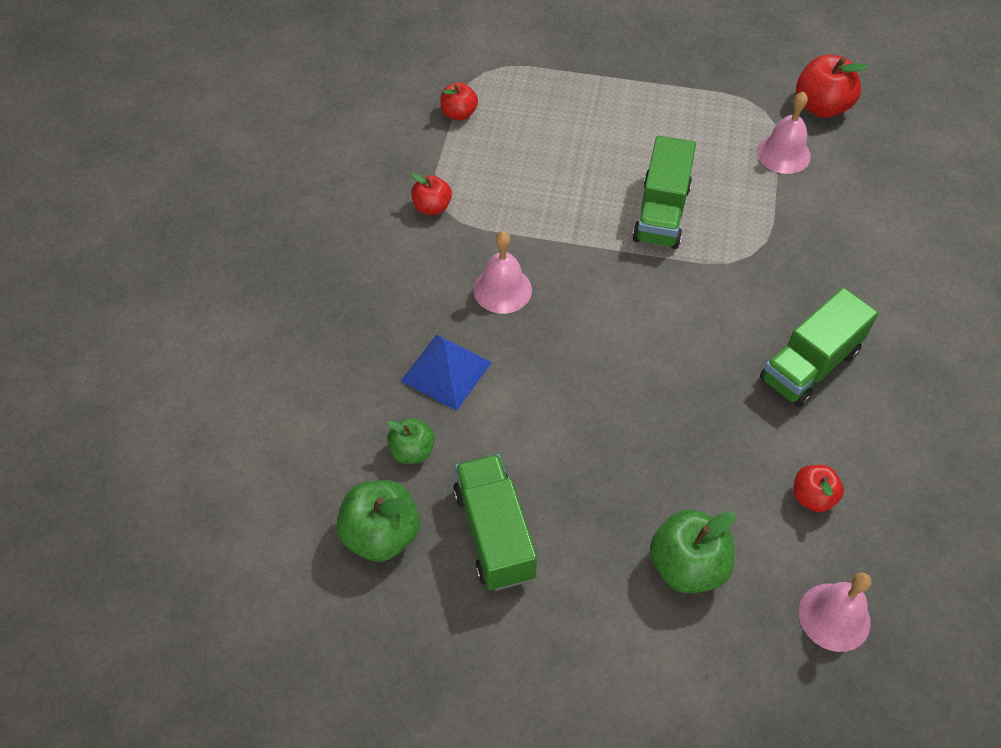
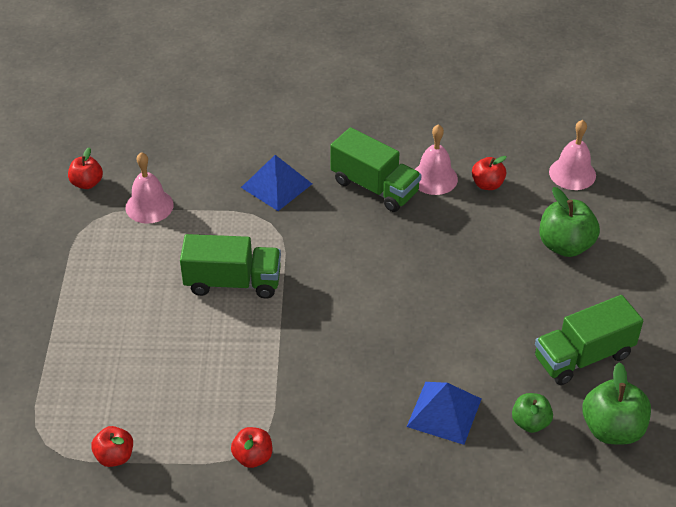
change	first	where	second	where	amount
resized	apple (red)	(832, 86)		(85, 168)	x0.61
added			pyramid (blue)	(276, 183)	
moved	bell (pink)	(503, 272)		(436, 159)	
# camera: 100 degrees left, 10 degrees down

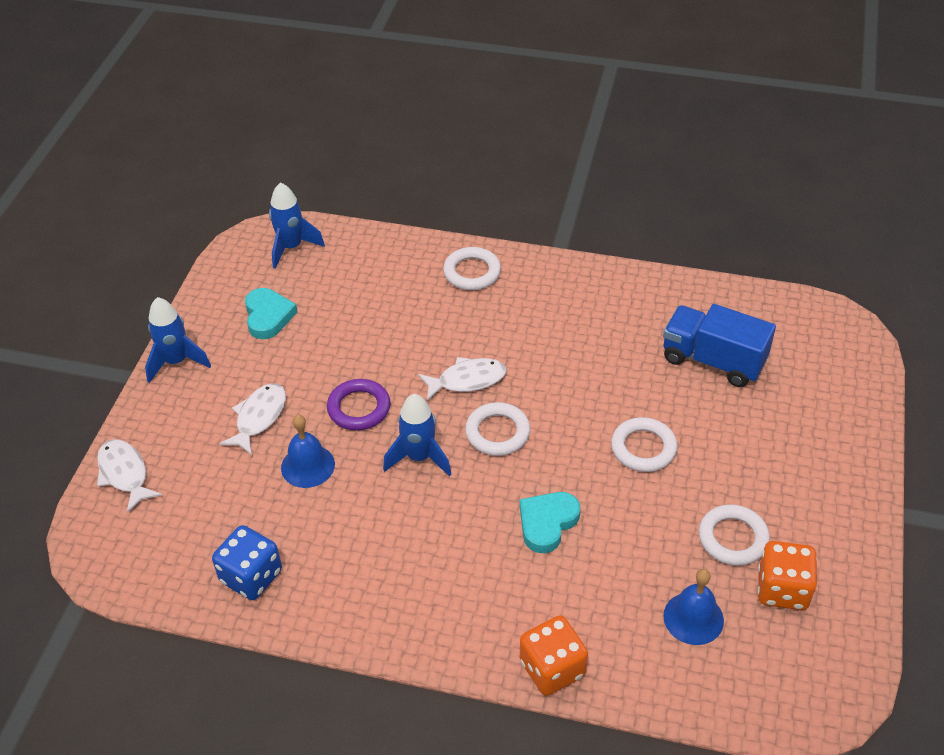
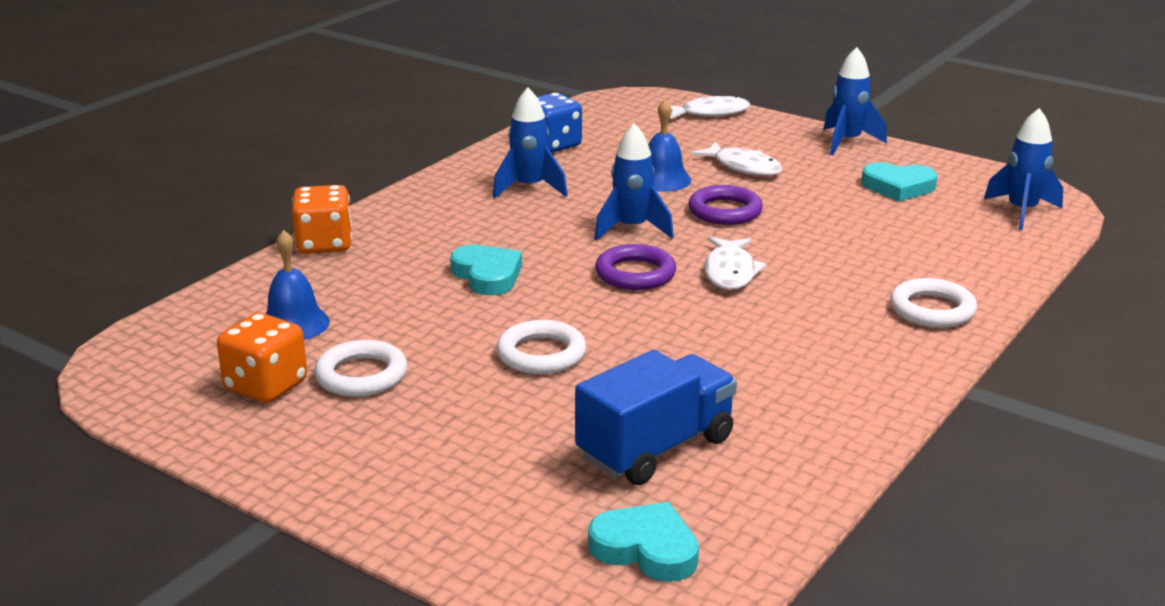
change	first	where	second	where	amount
added			rocket (blue)	(530, 143)	
added			heart (turquoise)	(643, 542)	
recoloured	ring (white)	(497, 429)	ring (purple)	(635, 267)	
# camera: 110 degrees right, 20 degrees down

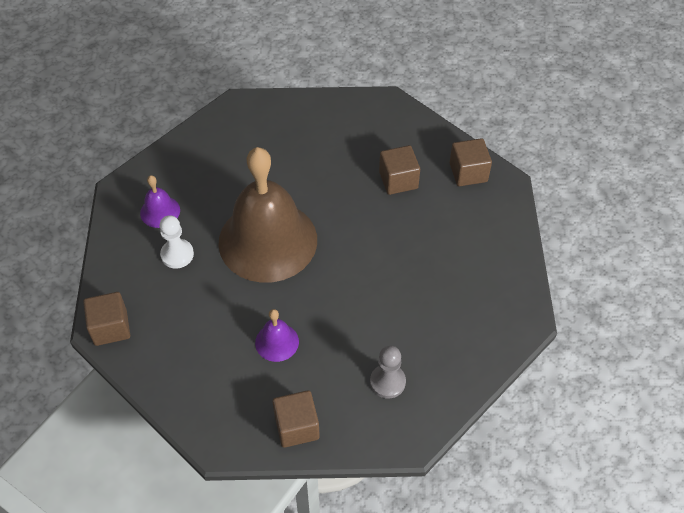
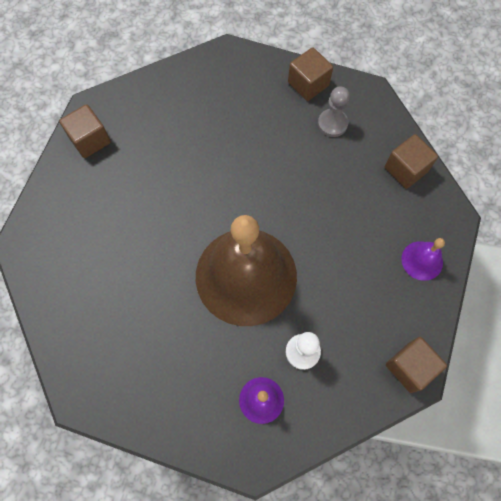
change	first	where	second	where	amount
moved	cube (brown)	(399, 170)		(310, 74)	
moved	bell (purple)	(277, 335)		(423, 259)	
# camera: 115 degrees left, 15 degrees up

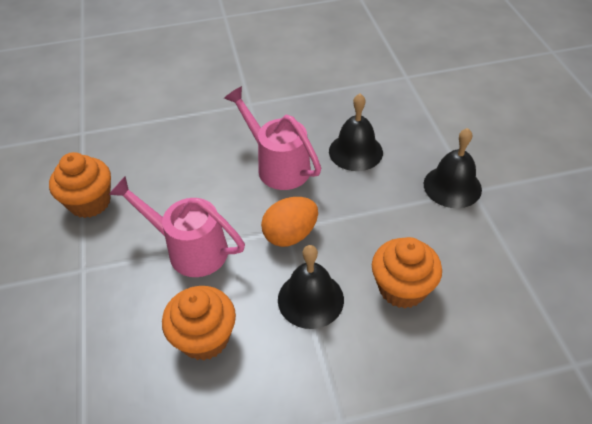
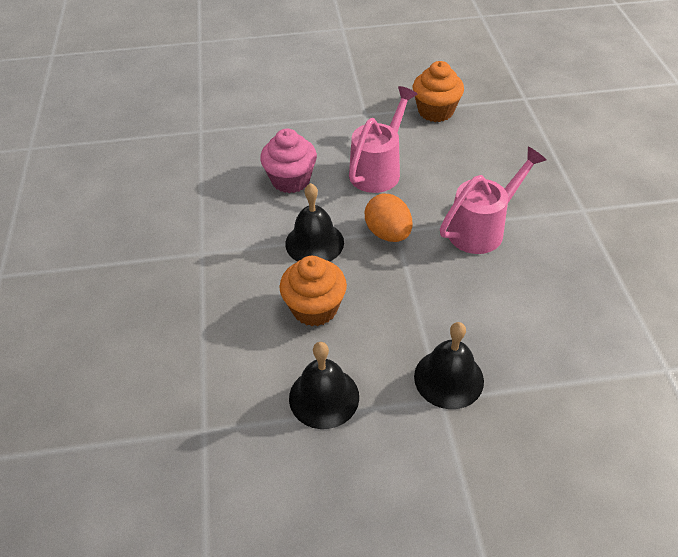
change	first	where	second	where	amount
recoloured	cupcake (orange)	(199, 323)	cupcake (pink)	(288, 161)	
moved	bell (black)	(356, 132)		(324, 385)	
# camera: 95 degrees right, 0 degrees up

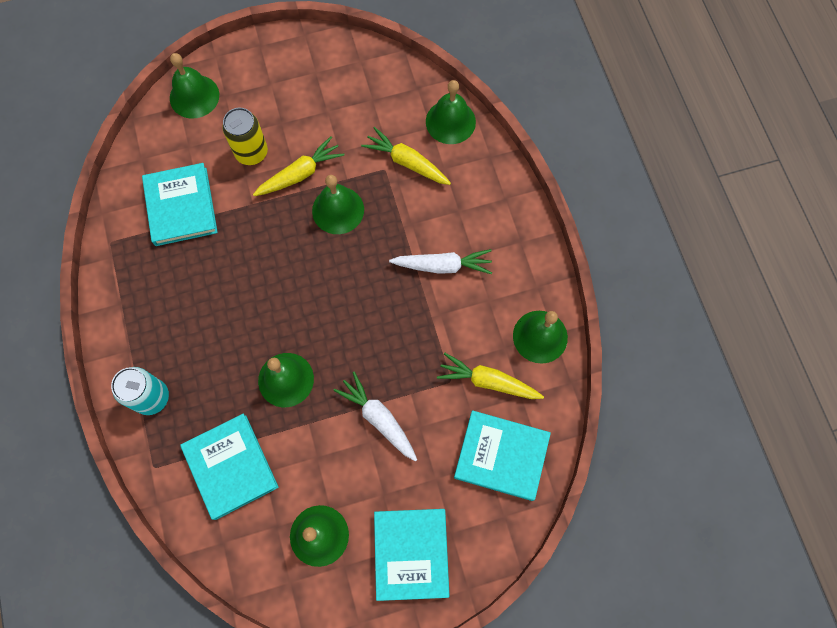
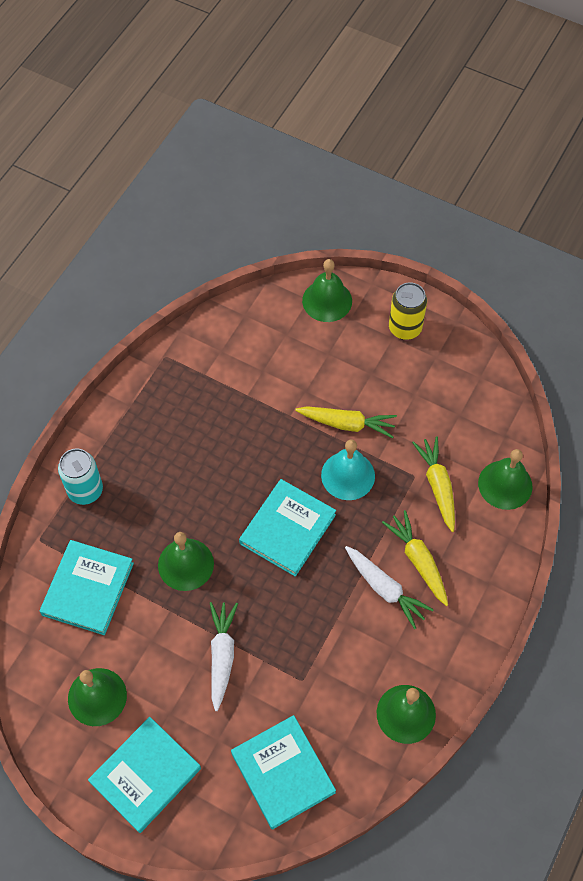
change	first	where	second	where	amount
moved	book (turquoise)	(180, 204)		(287, 528)	
recoloured	bell (green)	(338, 204)	bell (turquoise)	(348, 470)	
moved	carrot (yellow)	(490, 376)		(415, 558)	
moved	can (yellow)	(245, 136)		(408, 311)	
# camera: 45 degrees right, 10 degrees down

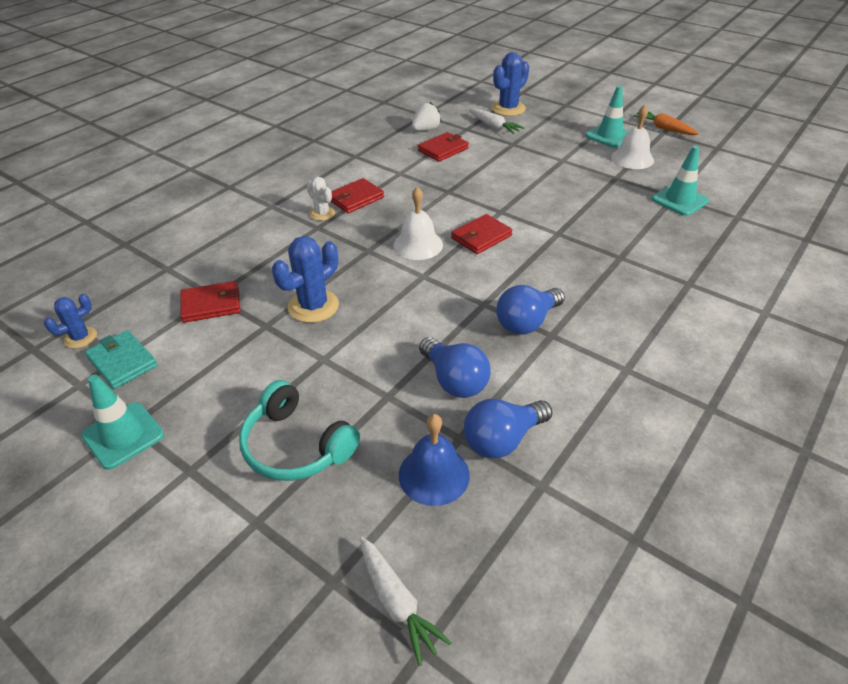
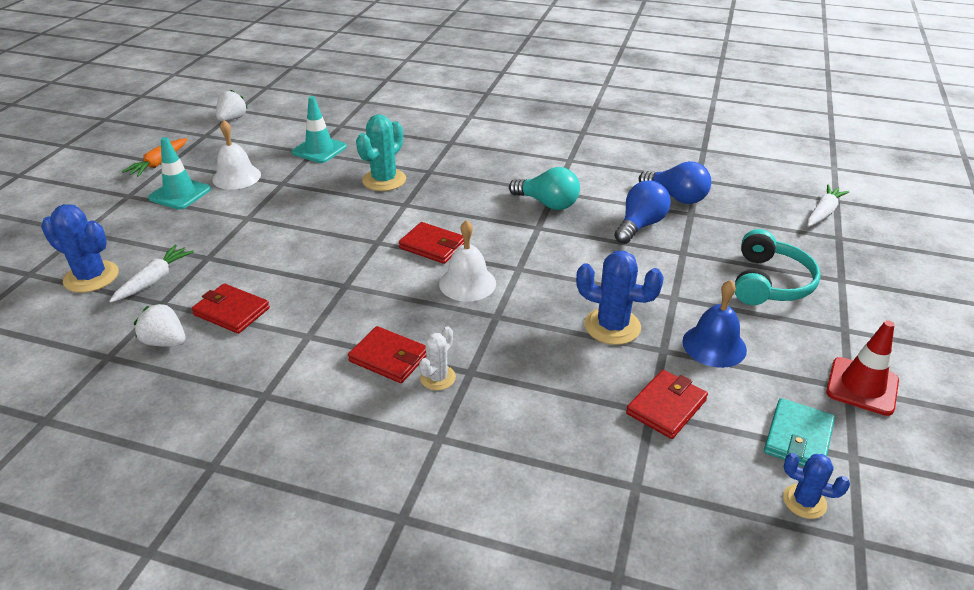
change	first	where	second	where	amount
added			strawberry (white)	(232, 105)	
added			cactus (turquoise)	(381, 152)	
recoloured	light bulb (blue)	(530, 310)	light bulb (turquoise)	(544, 188)	
turned	wallet (red)	(210, 302)		(667, 404)	75 degrees clockwise
moved	bell (blue)	(434, 460)		(714, 324)	
recoloured	traffic cone (turquoise)	(122, 422)	traffic cone (red)	(862, 368)	
# camera: 110 degrees left, 5 degrees down

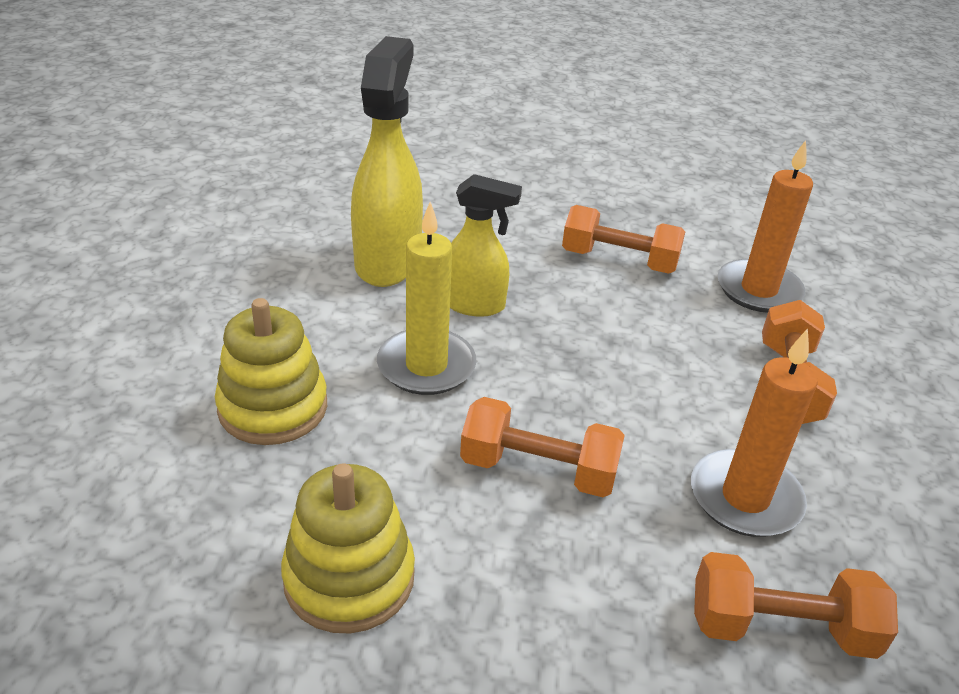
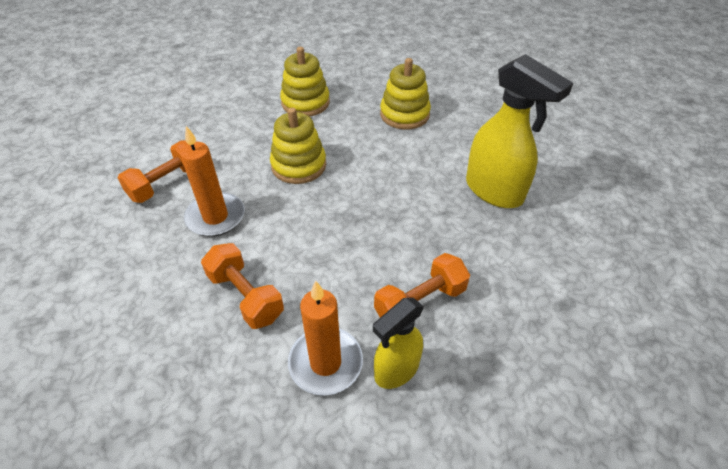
change	first	where	second	where	amount
replaced	dumbbell (orange)	(542, 447)	stacking toy (yellow)	(298, 146)	
moved	spray bottle (yellow)	(486, 245)		(398, 343)	
removed	candle (yellow)	(427, 298)			
# camera: 130 degrees right, 10 degrees up

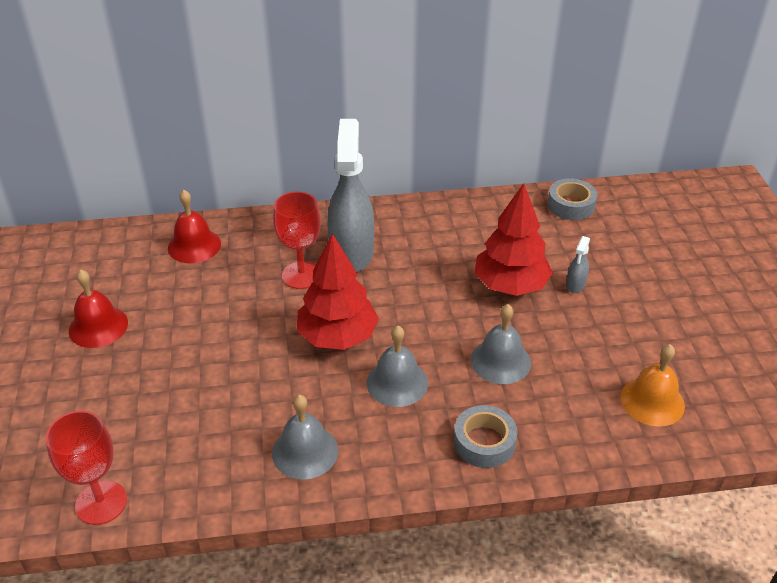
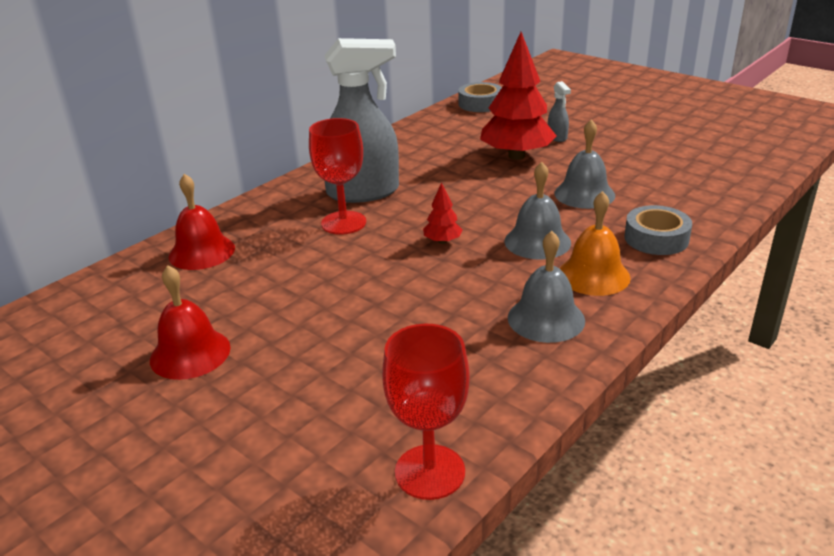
change	first	where	second	where	amount
turned	spray bottle (grey)	(350, 195)		(361, 120)	120 degrees clockwise
resized	tree (red)	(338, 291)		(443, 213)	x0.44
moved	bell (orange)	(653, 385)		(595, 243)	
# camera: 40 degrees left, 10 degrees down

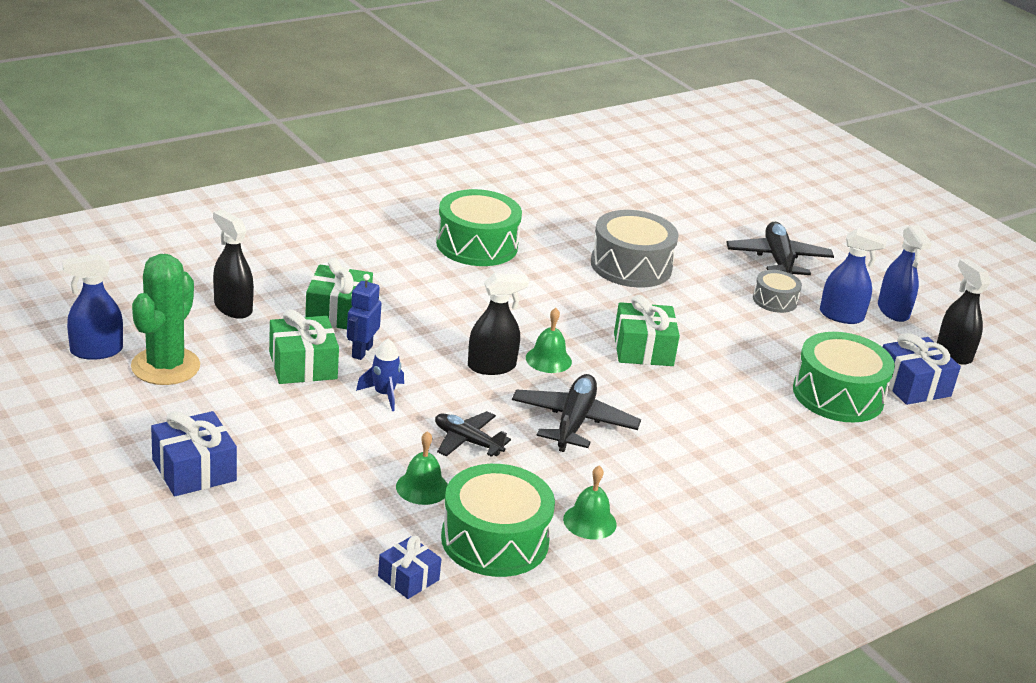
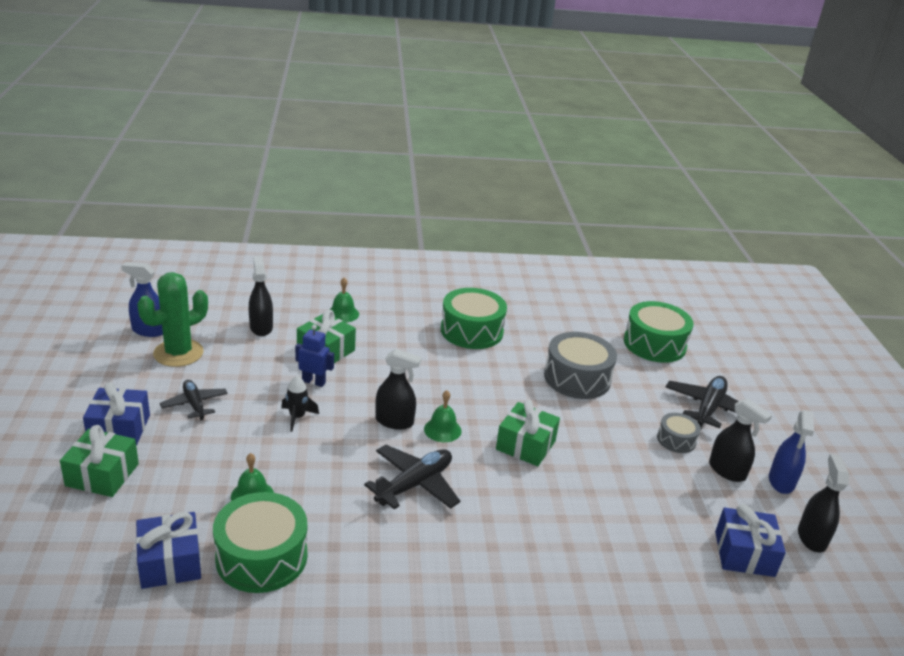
change	first	where	second	where	amount
moved	gift (green)	(304, 346)		(99, 461)	
resized	gift (blue)	(409, 567)		(168, 550)	x1.58
moved	plane (black)	(473, 434)		(194, 400)	
recoloured	rocket (blue)	(380, 375)	rocket (black)	(300, 404)	
turned	robot (blue)	(364, 317)		(314, 356)	60 degrees clockwise
moved	bell (green)	(590, 502)		(344, 300)	
moved	drum (green)	(844, 377)		(658, 332)	
recoloured	spray bottle (blue)	(853, 276)	spray bottle (black)	(740, 440)	
# camera: 30 degrees right, 0 degrees up

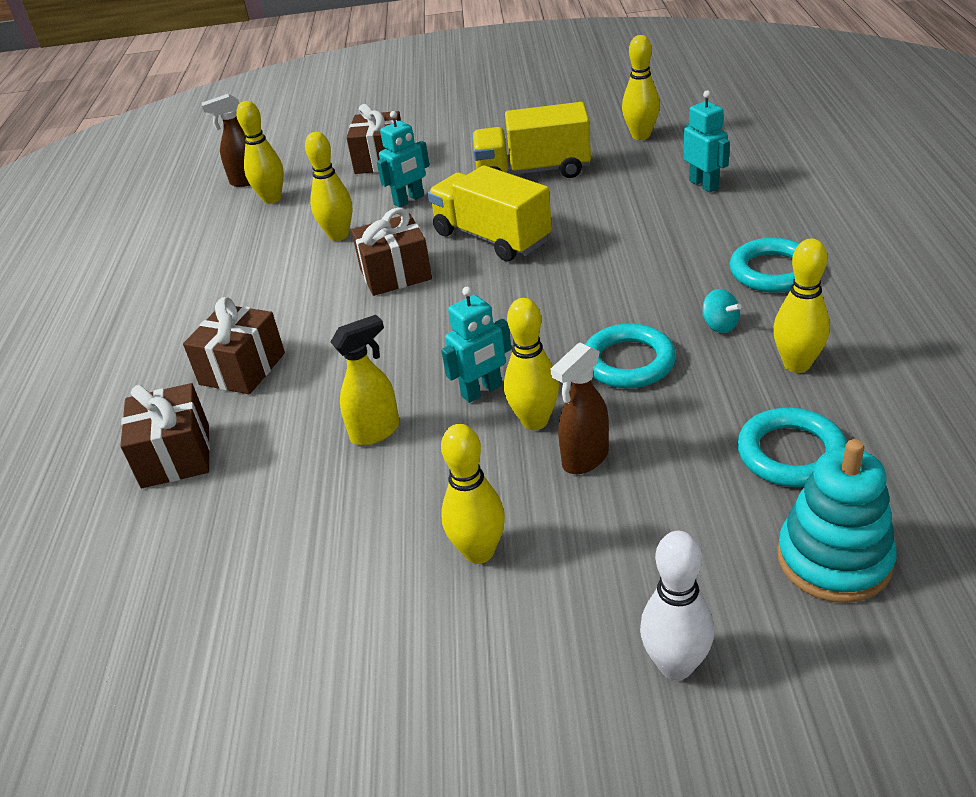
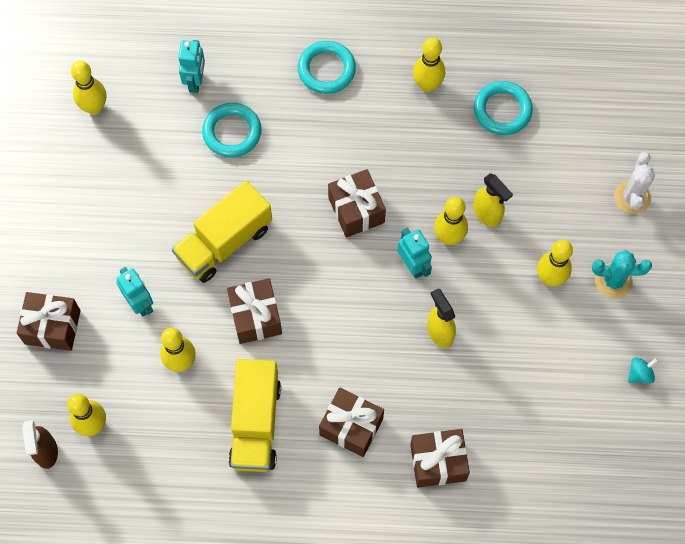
change	first	where	second	where	amount
turned	robot (turquoise)	(707, 141)		(191, 66)	120 degrees clockwise
moved	ring (turquoise)	(630, 355)		(231, 130)	
moved	truck (yellow)	(531, 140)		(255, 415)	
added			gift (brown)	(357, 203)	
recoloured	spray bottle (brown)	(580, 408)	spray bottle (yellow)	(493, 200)	
added			cactus (turquoise)	(622, 274)	
replaced	bowling pin (white)	(677, 605)	cactus (white)	(634, 183)	
moved	spinning top (turquoise)	(721, 311)		(643, 371)	
removed	stacking toy (turquoise)	(836, 521)			
# camera: 90 degrees left, 30 degrees up

